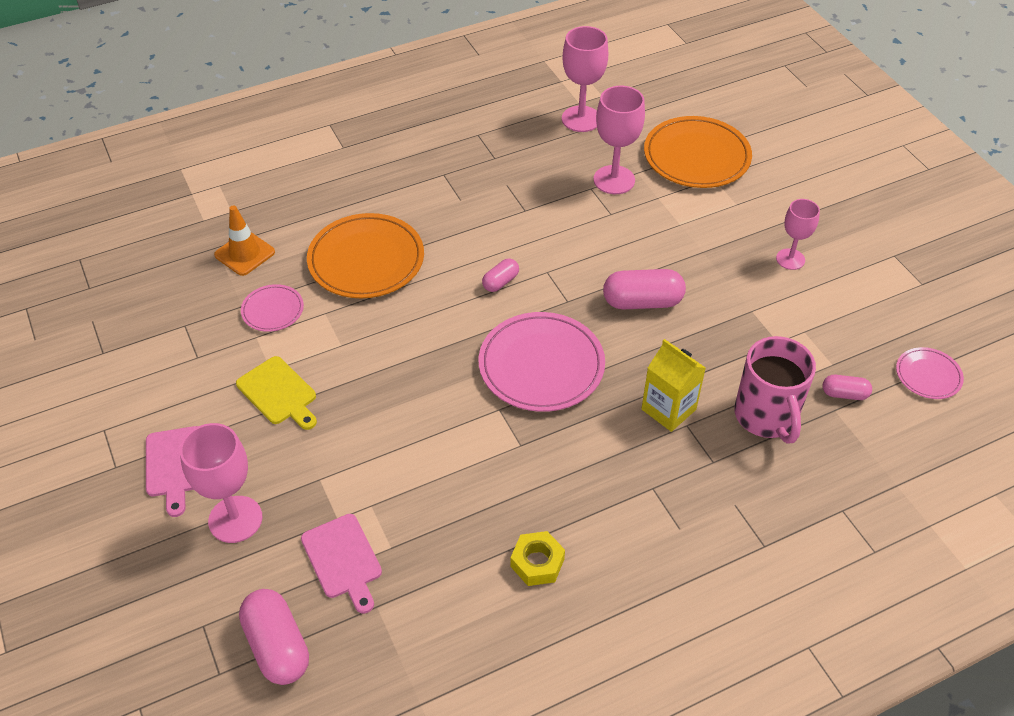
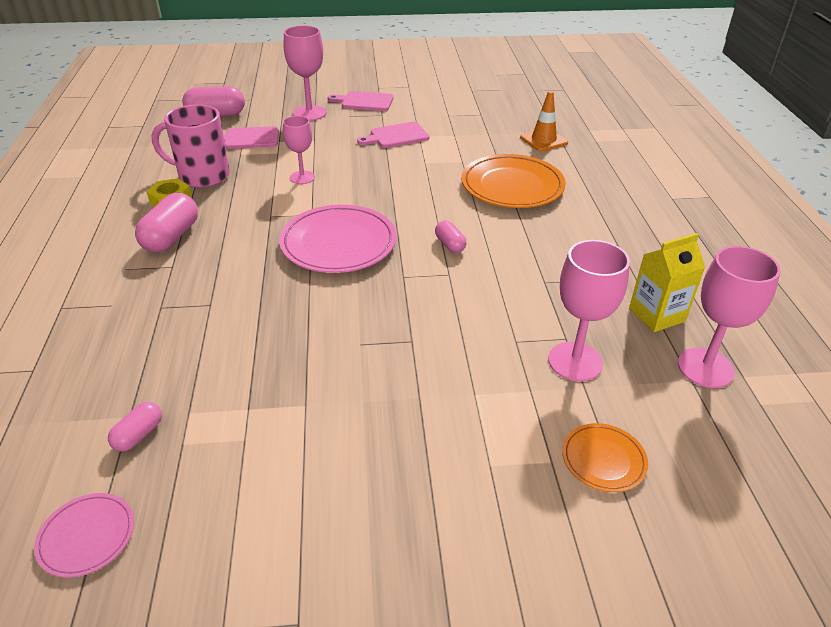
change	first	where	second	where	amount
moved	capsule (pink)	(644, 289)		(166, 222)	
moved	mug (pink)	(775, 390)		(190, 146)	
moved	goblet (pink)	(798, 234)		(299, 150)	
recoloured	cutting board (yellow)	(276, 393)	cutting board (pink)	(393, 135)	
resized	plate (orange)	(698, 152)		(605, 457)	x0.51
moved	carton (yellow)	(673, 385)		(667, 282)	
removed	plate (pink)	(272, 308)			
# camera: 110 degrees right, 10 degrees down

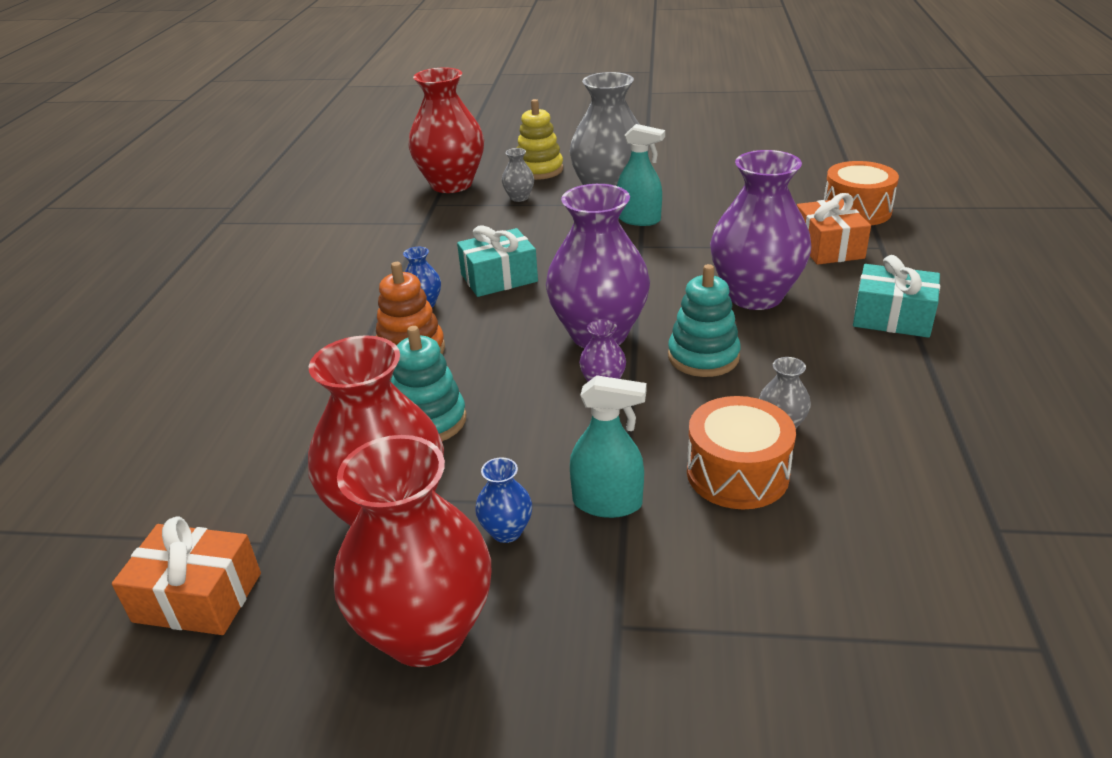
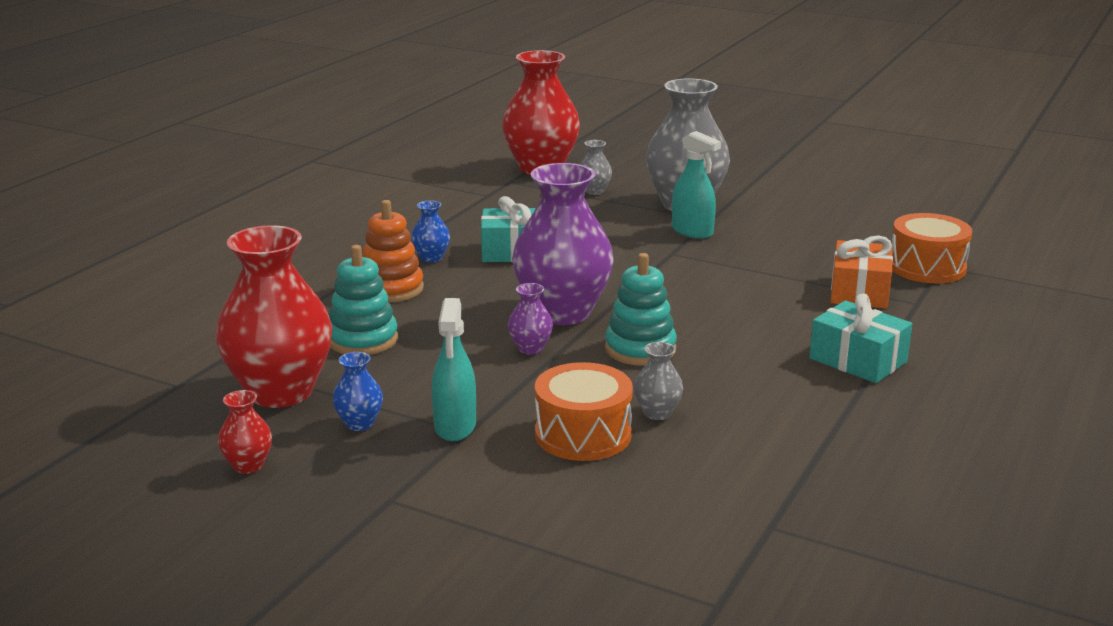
change	first	where	second	where	amount
resized	vase (red)	(412, 551)		(245, 432)	x0.43
turned	spray bottle (turquoise)	(608, 446)		(454, 369)	60 degrees clockwise
removed	gift (orange)	(186, 575)			
removed	stacking toy (yellow)	(540, 139)			
removed	vase (purple)	(760, 230)			
# camera: 20 degrees right, 10 degrees down

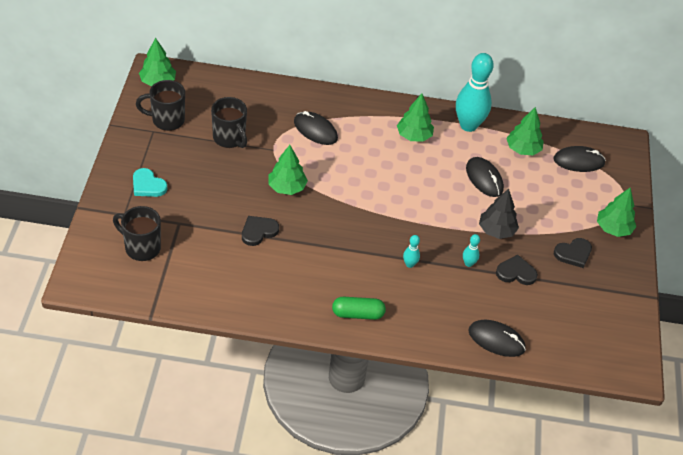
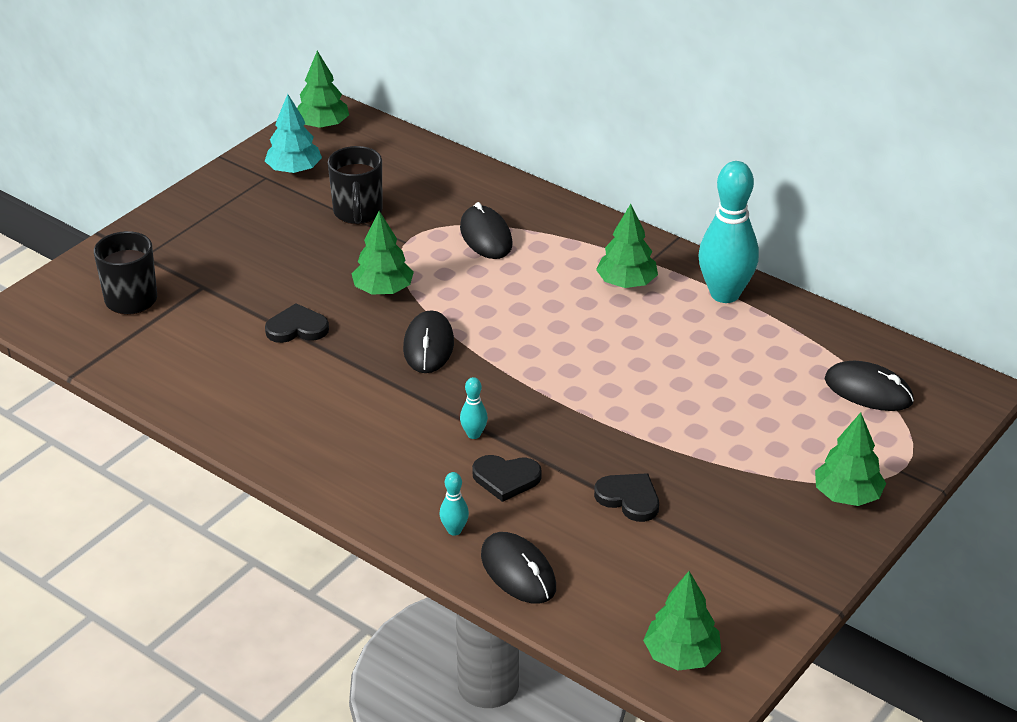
change	first	where	second	where	amount
replaced	mug (black)	(160, 105)	tree (turquoise)	(293, 134)	
moved	mouse (black)	(485, 177)		(428, 341)	
moved	bowling pin (turquoise)	(471, 250)		(454, 504)	
moved	heart (black)	(573, 253)		(507, 478)	
moved	tree (green)	(525, 131)		(682, 621)	
removed	heart (turquoise)	(150, 182)			
removed	capsule (green)	(359, 308)			
removed	tree (black)	(499, 214)			
# camera: 35 degrees right, 10 degrees down

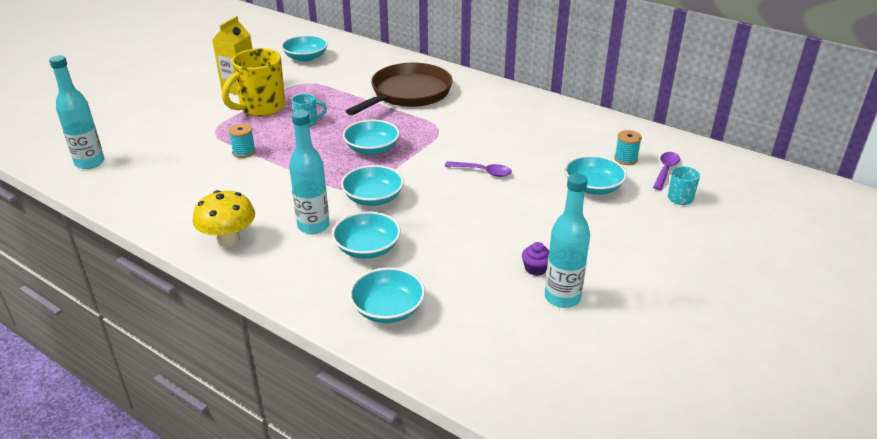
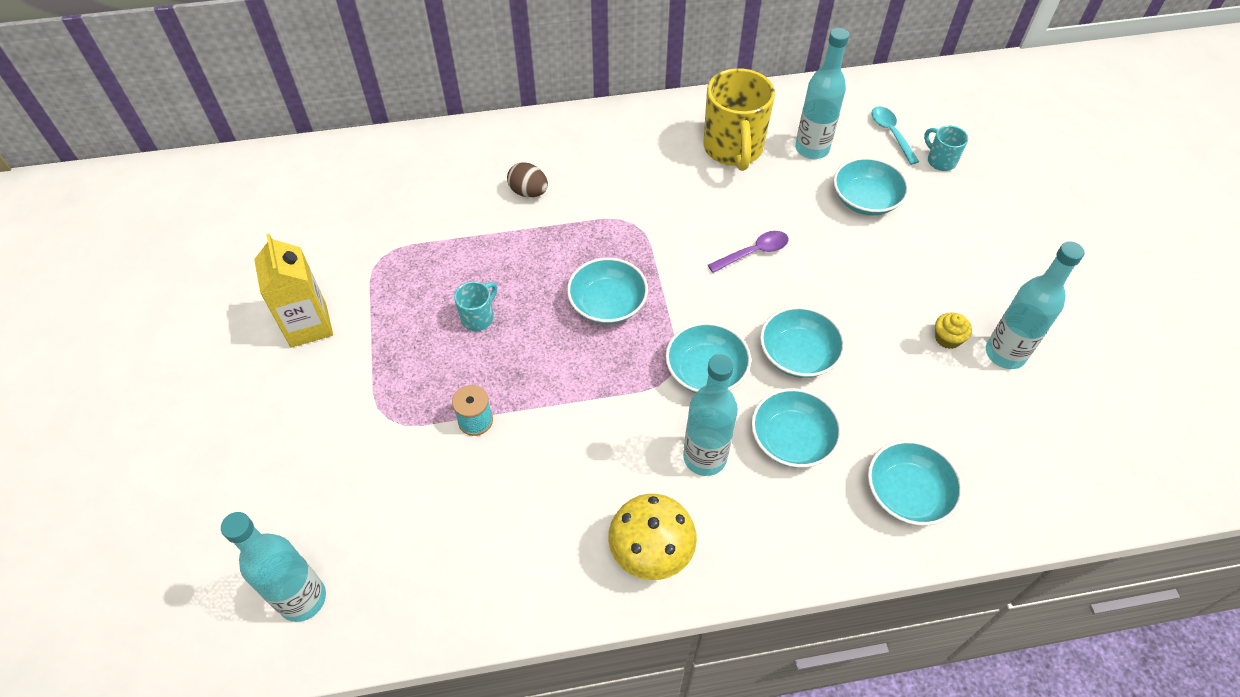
change	first	where	second	where	amount
replaced	pan (brown)	(399, 89)	egg (brown)	(527, 179)	
moved	mug (yellow)	(253, 82)		(739, 119)	
moved	bowl (turquoise)	(304, 48)		(802, 342)	
added			bottle (turquoise)	(822, 93)	
recoloured	spoon (purple)	(666, 171)	spoon (turquoise)	(895, 135)	
recoloured	cupcake (purple)	(535, 259)	cupcake (yellow)	(953, 331)	
removed	spool (turquoise)	(628, 147)			
# camera: 45 degrees left, 20 degrees up

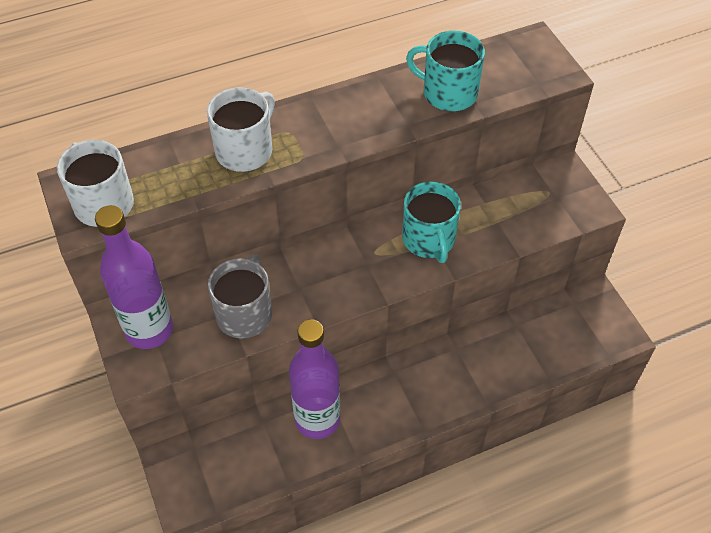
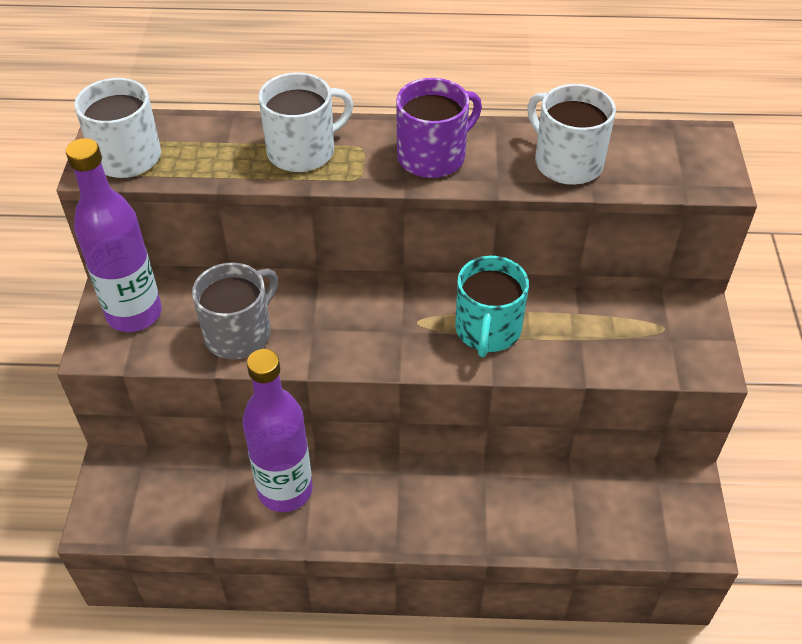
change	first	where	second	where	amount
added			mug (purple)	(439, 128)	
recoloured	mug (turquoise)	(445, 70)	mug (white)	(571, 134)	
# camera: 25 degrees right, 5 degrees down

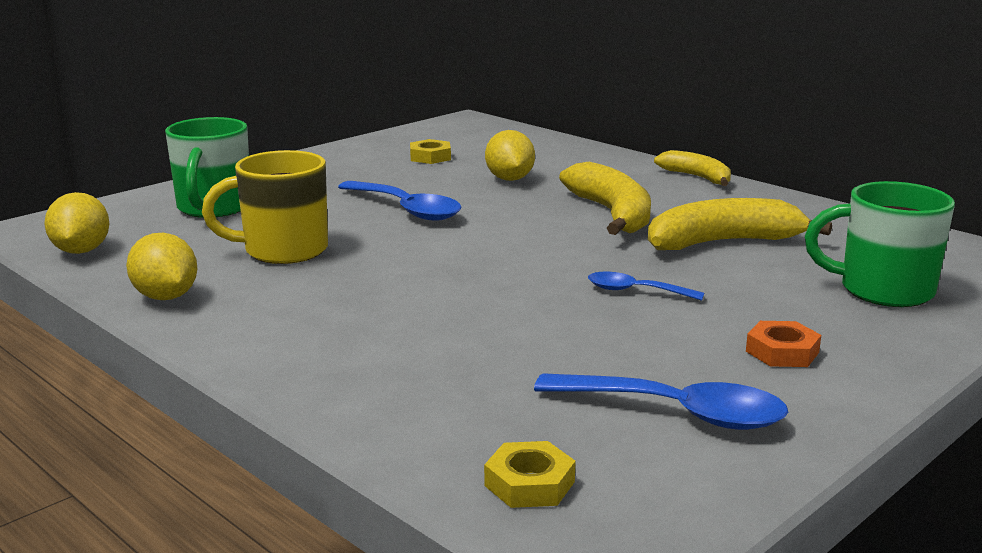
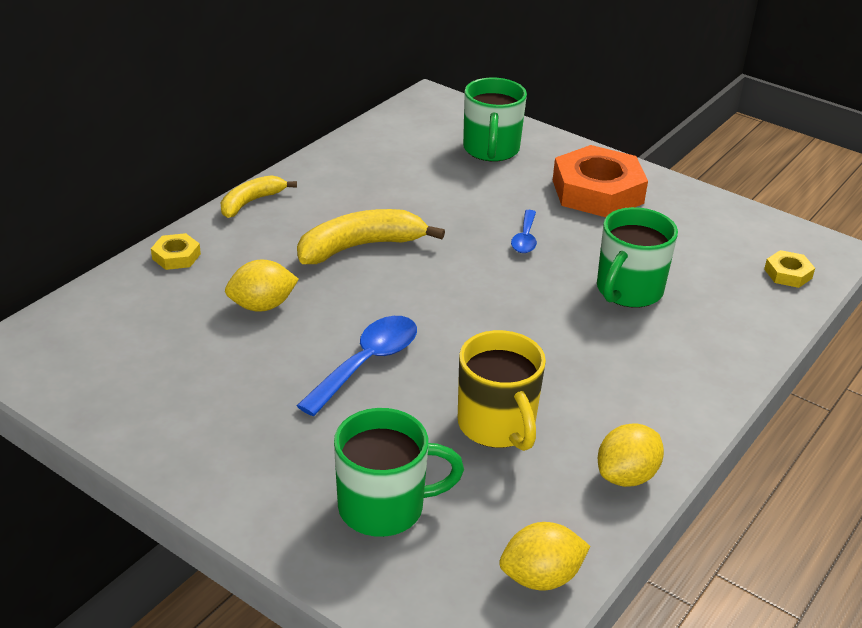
change	first	where	second	where	amount
moved	nut (yellow)	(430, 151)		(176, 251)	
resized	nut (orange)	(783, 344)		(600, 181)	x2.23
added			mug (green)	(637, 257)	
removed	spoon (blue)	(661, 401)			
removed	banana (yellow)	(740, 224)			
# camera: 100 degrees left, 15 degrees up

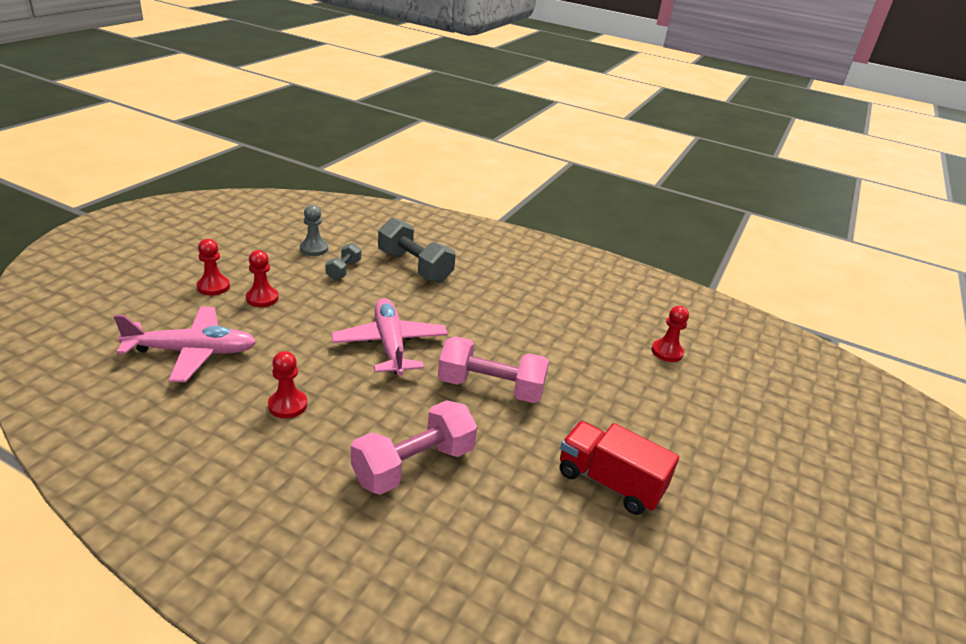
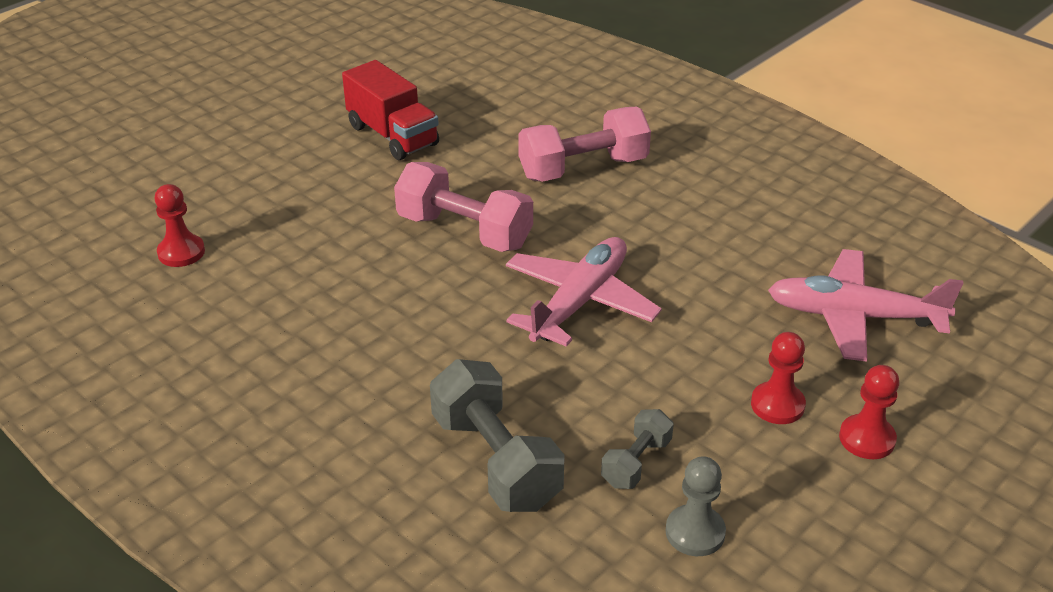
change	first	where	second	where	amount
turned	plane (pink)	(389, 337)		(584, 292)	150 degrees counterclockwise
removed	pawn (red)	(287, 384)			
# camera: 160 degrees left, 5 degrees up

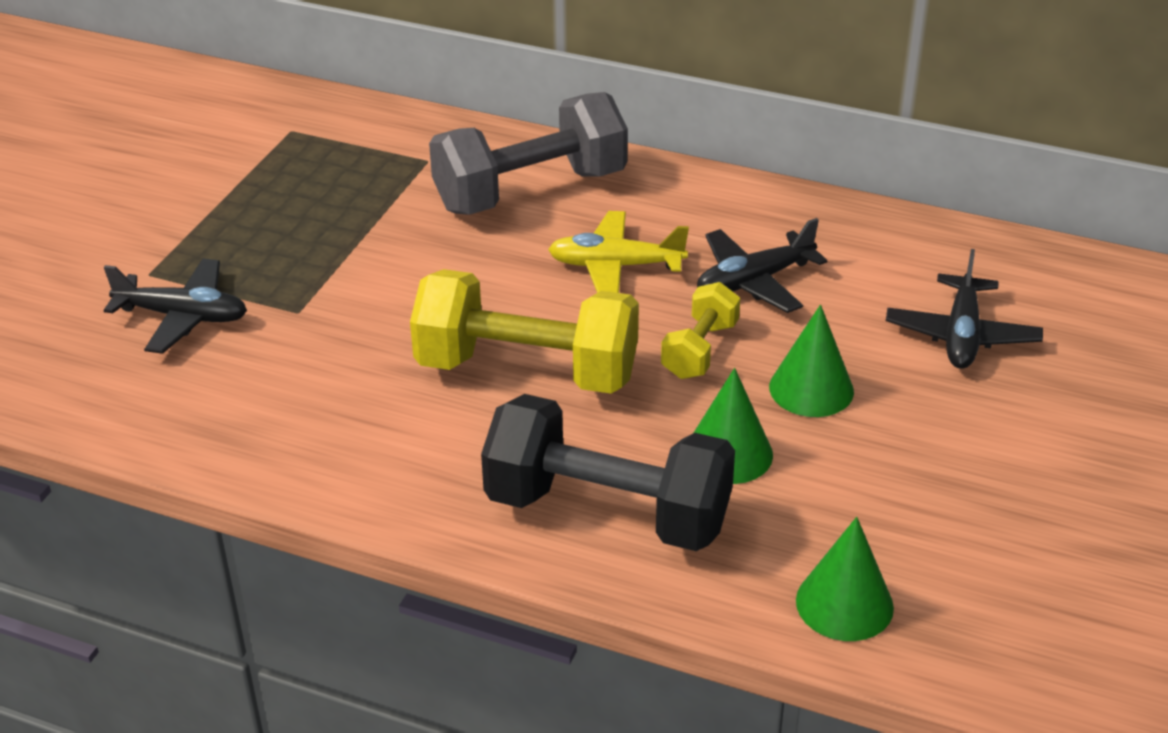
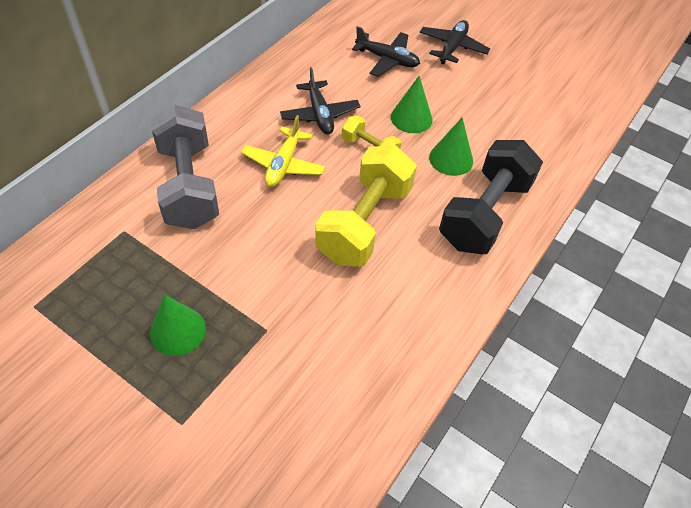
change	first	where	second	where	amount
moved	cone (green)	(845, 579)		(178, 325)	
moved	plane (black)	(175, 306)		(455, 42)	
# camera: 80 degrees left, 15 degrees up

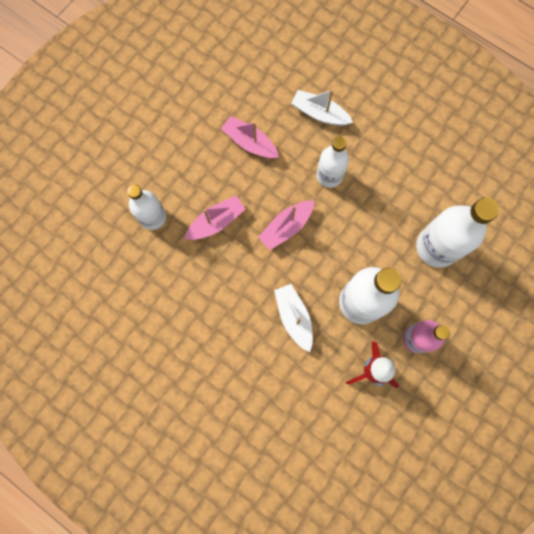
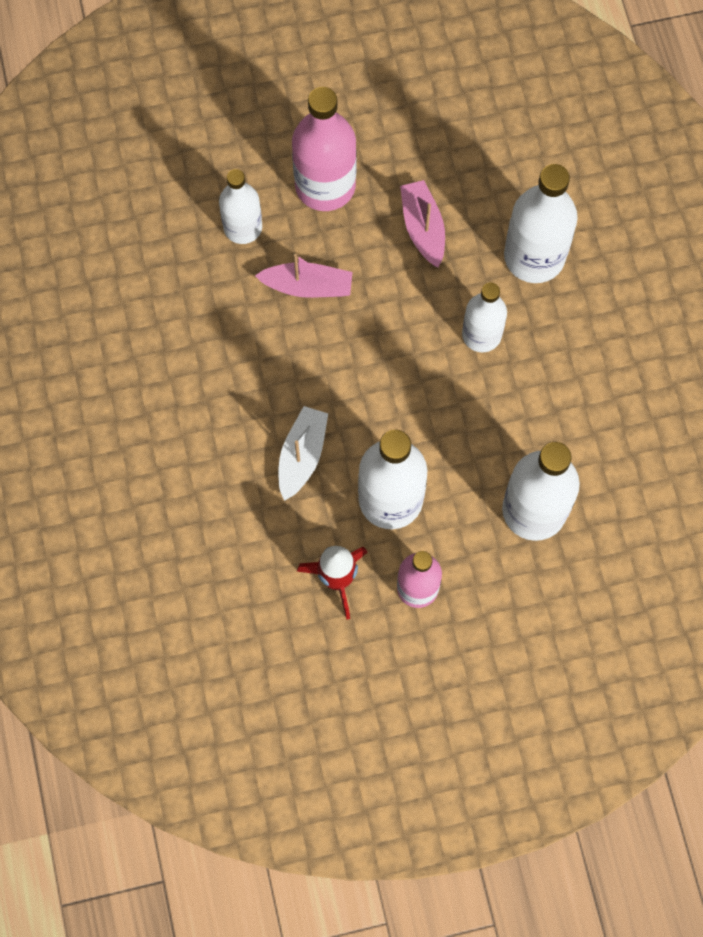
change	first	where	second	where	amount
added			bottle (pink)	(324, 149)	
replaced	boat (white)	(322, 107)	bottle (white)	(541, 223)	
removed	boat (pink)	(286, 225)			
# camera: 40 degrees right, 5 degrees down

